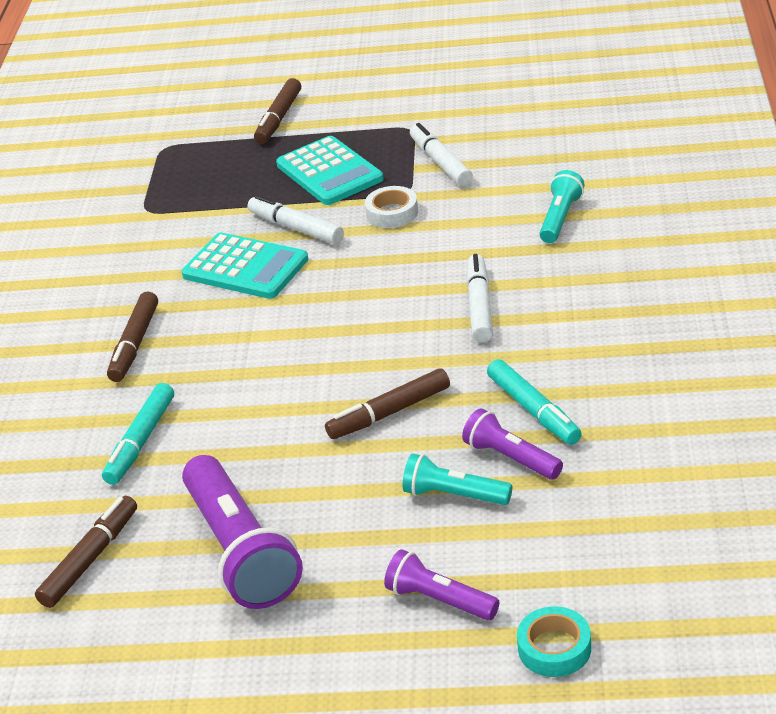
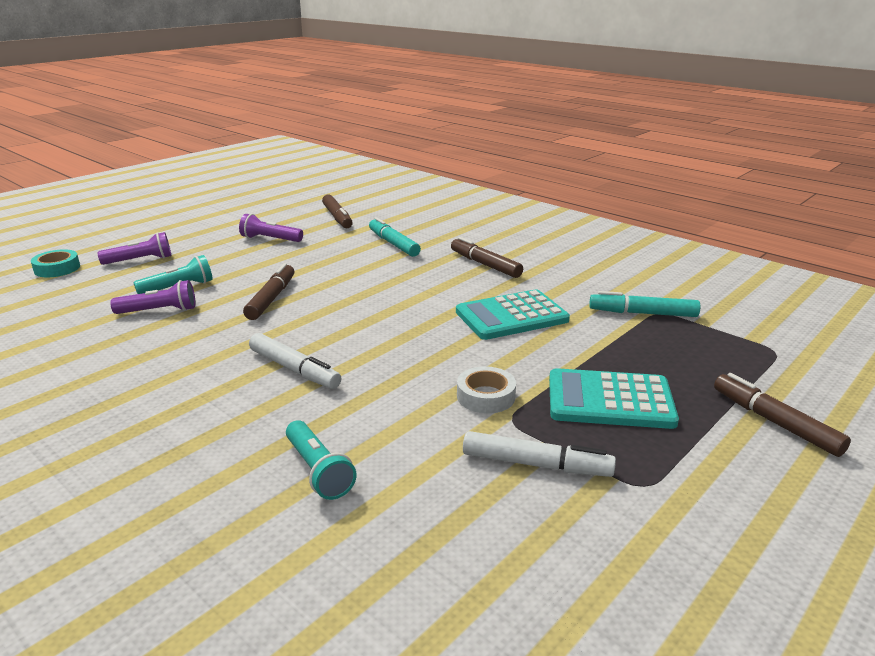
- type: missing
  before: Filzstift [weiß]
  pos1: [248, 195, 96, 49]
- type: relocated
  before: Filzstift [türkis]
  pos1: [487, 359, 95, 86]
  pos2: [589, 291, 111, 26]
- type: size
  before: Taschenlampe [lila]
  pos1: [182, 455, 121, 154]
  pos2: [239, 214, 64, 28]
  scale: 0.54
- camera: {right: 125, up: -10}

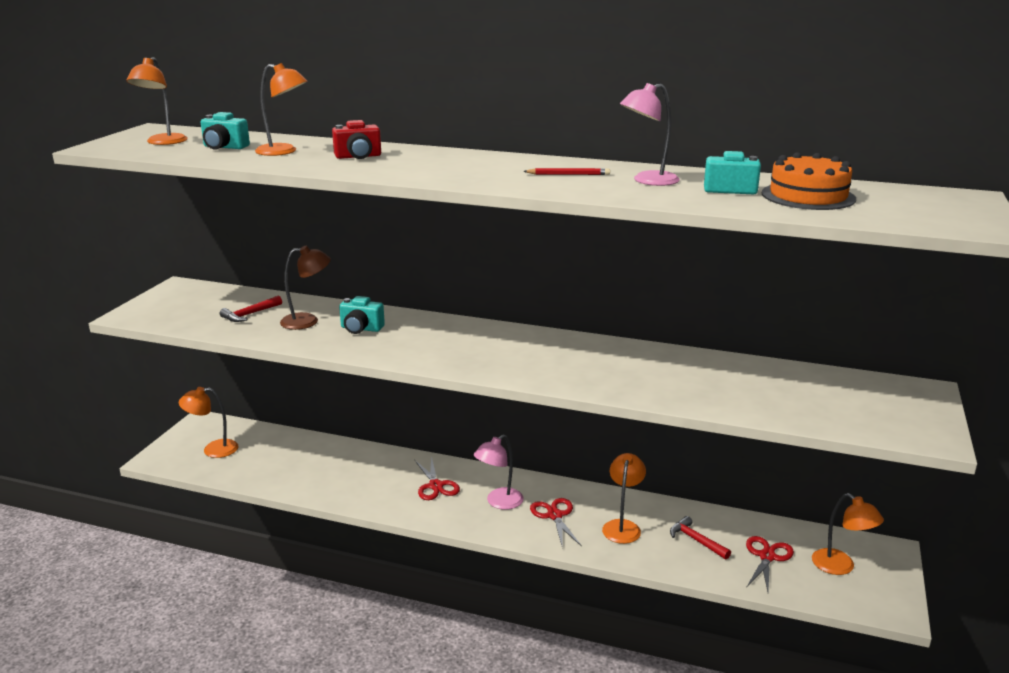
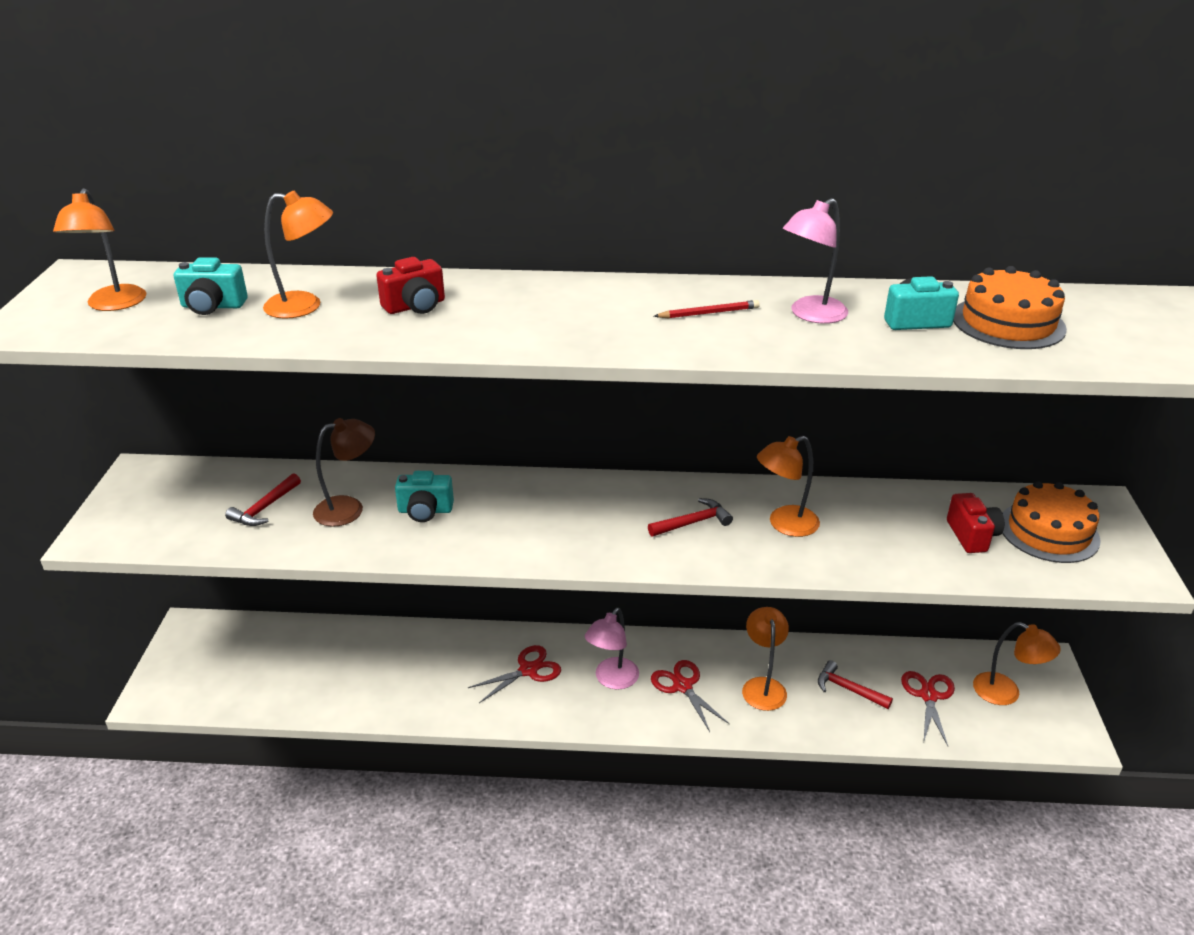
- type: appeared
  after: Hammer [rot]
  pos2: [648, 498, 85, 39]
- type: appeared
  after: Kamera [rot]
  pos2: [947, 493, 57, 60]
- type: appeared
  after: Kuchen [orange]
  pos2: [1002, 481, 98, 82]
- type: relocated
  before: Lampe [orange]
  pos1: [179, 387, 59, 71]
  pos2: [757, 436, 63, 101]
- type: spun
  before: Schere [rot]
  pos1: [415, 456, 45, 44]
  pos2: [468, 645, 93, 58]
  turn: -90
- camera: {right: -15, up: 10}

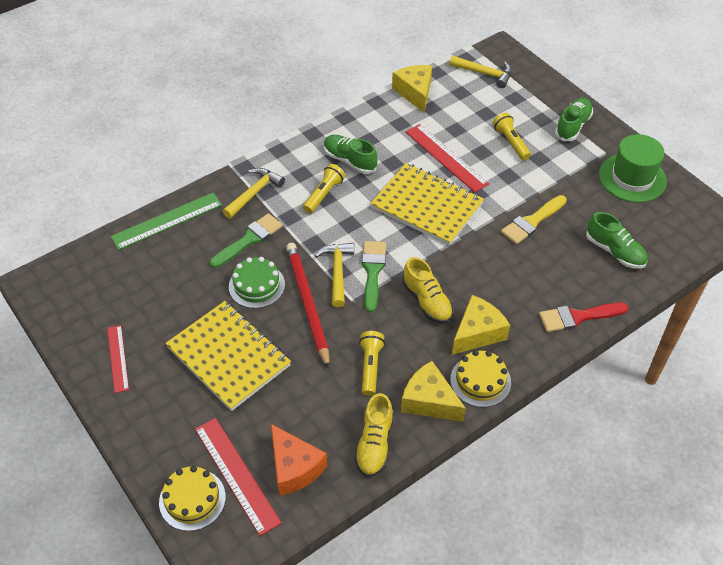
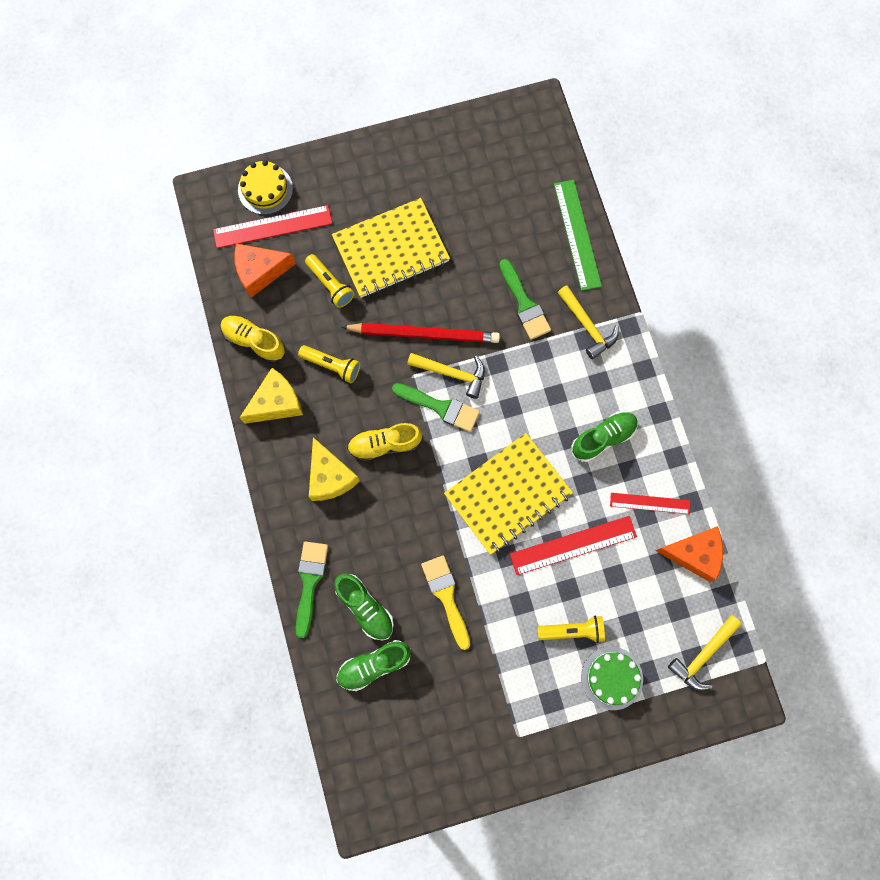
- type: missing
  before: Kuchen [gelb]
  pos1: [450, 350, 61, 57]
- type: missing
  before: Hut [grün]
  pos1: [599, 134, 68, 69]
- type: relocated
  before: Lineal [rot]
  pos1: [107, 325, 22, 68]
  pos2: [610, 493, 80, 21]
- type: relocated
  before: Kuchen [grün]
  pos1: [229, 257, 56, 51]
  pos2: [581, 647, 62, 63]
- type: relocated
  before: Taschenlampe [gelb]
  pos1: [303, 164, 42, 49]
  pos2: [305, 254, 50, 54]
- type: relocated
  before: Schuh [grün]
  pos1: [555, 98, 38, 43]
  pos2: [335, 574, 59, 66]
- type: colour
  before: Käse [gelb]
  after: Käse [orange]
  pos1: [392, 65, 40, 48]
  pos2: [655, 526, 68, 56]
- type: colour
  before: Pinsel [rot]
  after: Pinsel [grün]
  pos1: [539, 303, 90, 29]
  pos2: [296, 542, 32, 96]
- camera: {right: 110, up: 25}

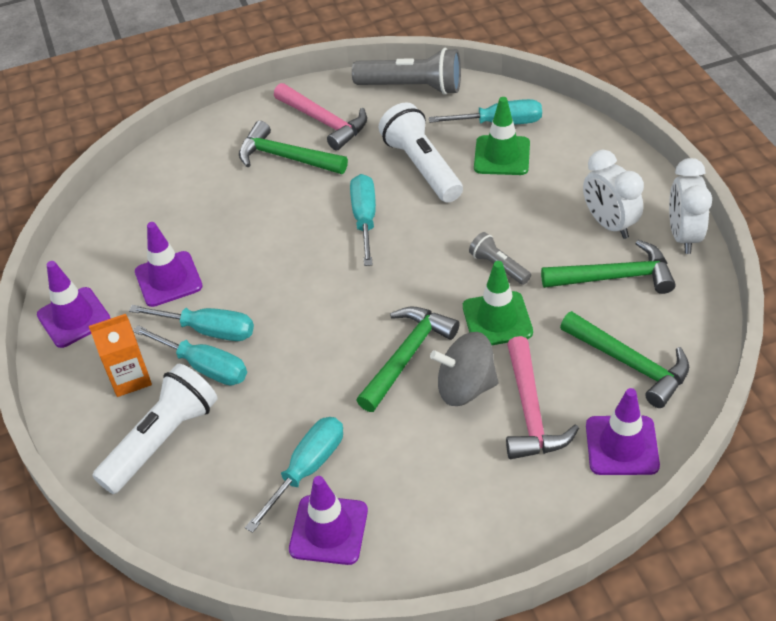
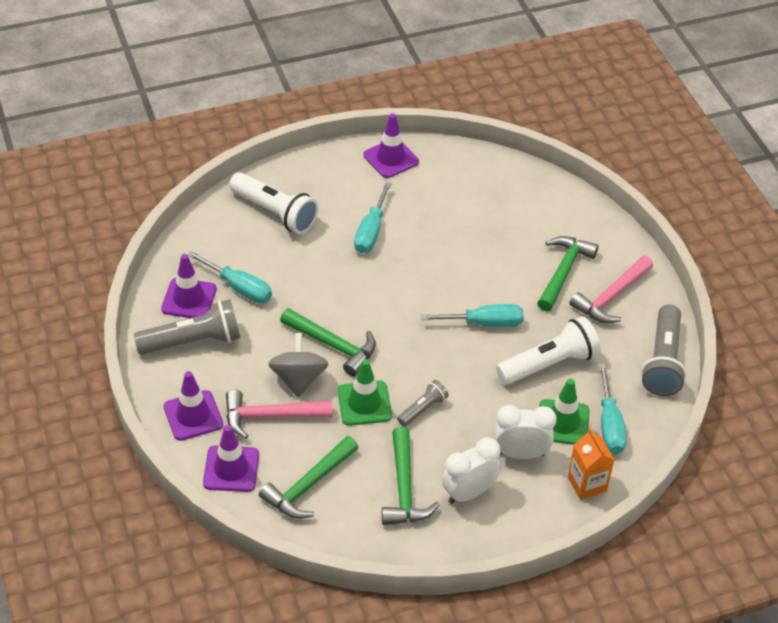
- type: missing
  before: Schraubenzieher [türkis]
  pos1: [133, 325, 114, 61]
- type: appeared
  after: Taschenlampe [grau]
  pos2: [134, 299, 106, 56]
- type: relocated
  before: Getränkekarton [orange]
  pos1: [89, 314, 63, 83]
  pos2: [568, 428, 47, 72]
- type: relocated
  before: Leitkegel [lila]
  pos1: [135, 222, 68, 85]
  pos2: [163, 371, 60, 70]
- type: relocated
  before: Wecker [weiß]
  pos1: [669, 158, 43, 96]
  pos2: [495, 405, 62, 54]
- camera: {right: 85, up: 0}

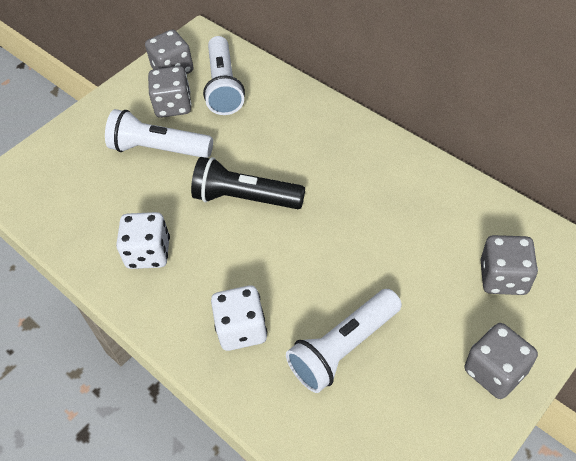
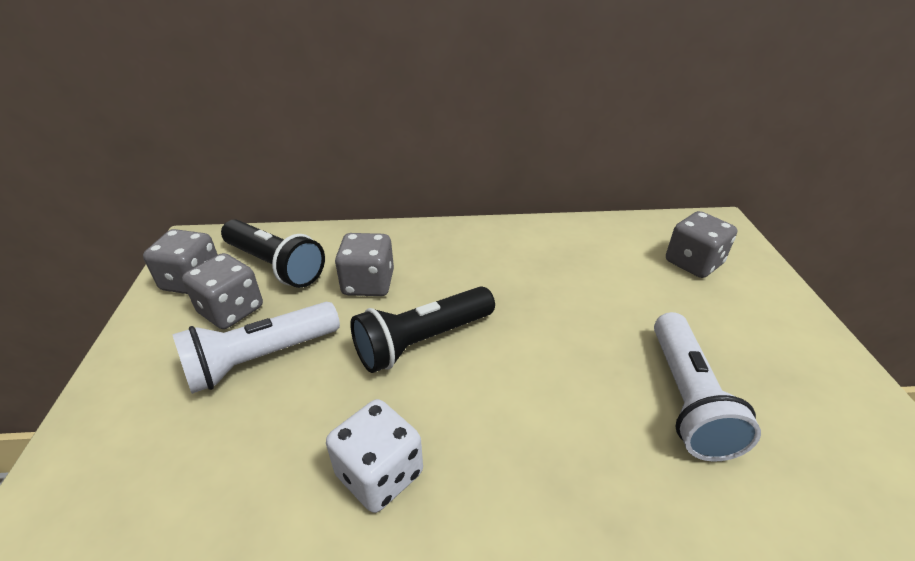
- type: missing
  before: Spielwürfel [weiß]
  pos1: [211, 285, 56, 66]
- type: relocated
  before: Spielwürfel [grau]
  pos1: [464, 323, 74, 76]
  pos2: [335, 233, 59, 63]
- type: colour
  before: Taschenlampe [weiß]
  after: Taschenlampe [schwarz]
  pos1: [203, 36, 42, 79]
  pos2: [221, 219, 104, 69]
- camera: {right: -50, up: -15}

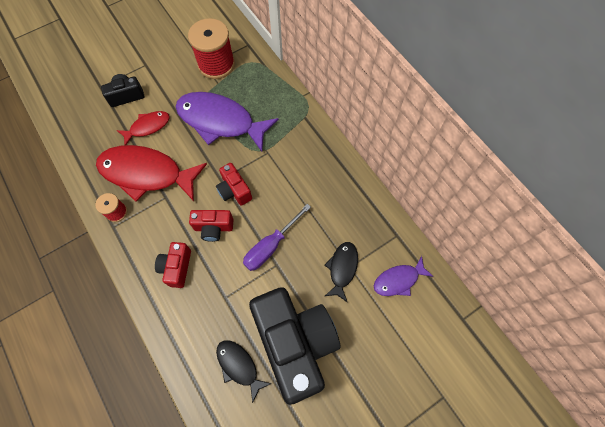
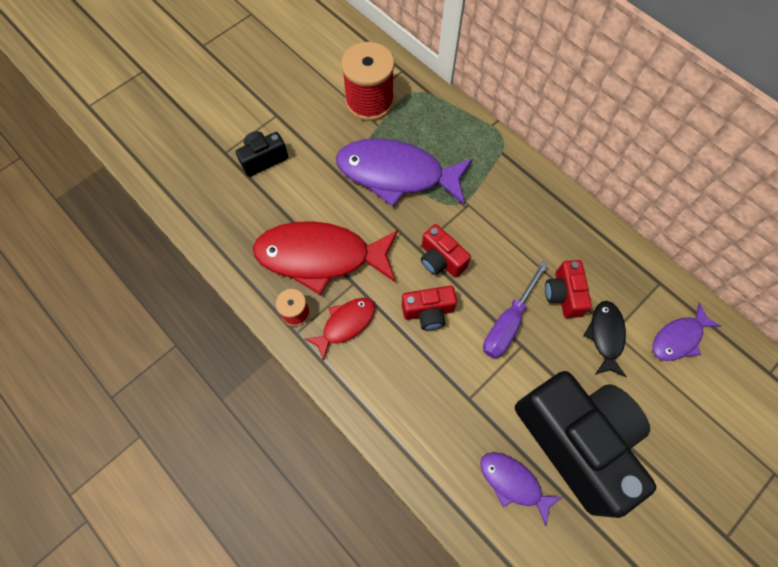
- type: relocated
  before: Fisch [rot]
  pos1: [117, 111, 53, 34]
  pos2: [305, 298, 70, 63]
- type: relocated
  before: Kamera [rot]
  pos1: [155, 242, 36, 46]
  pos2: [545, 260, 47, 58]
- type: colour
  before: Fisch [schwarz]
  after: Fisch [lila]
  pos1: [216, 340, 56, 63]
  pos2: [480, 452, 83, 74]
- camera: {right: -10, up: 0}

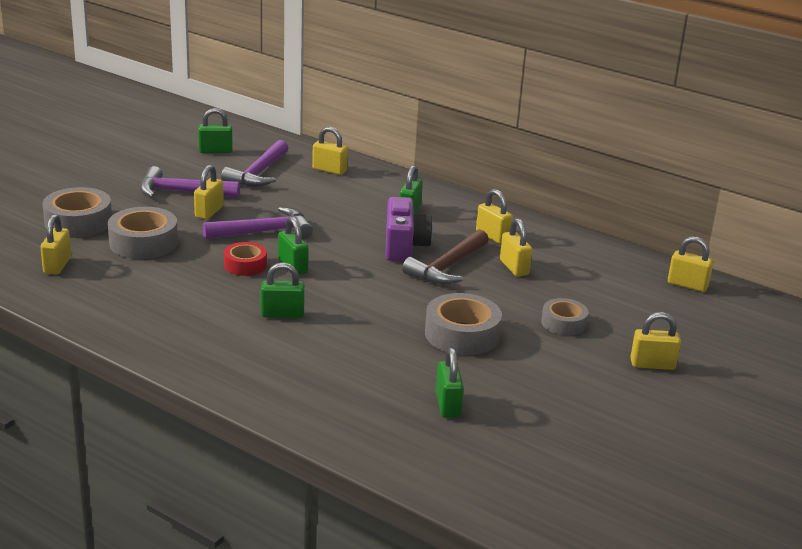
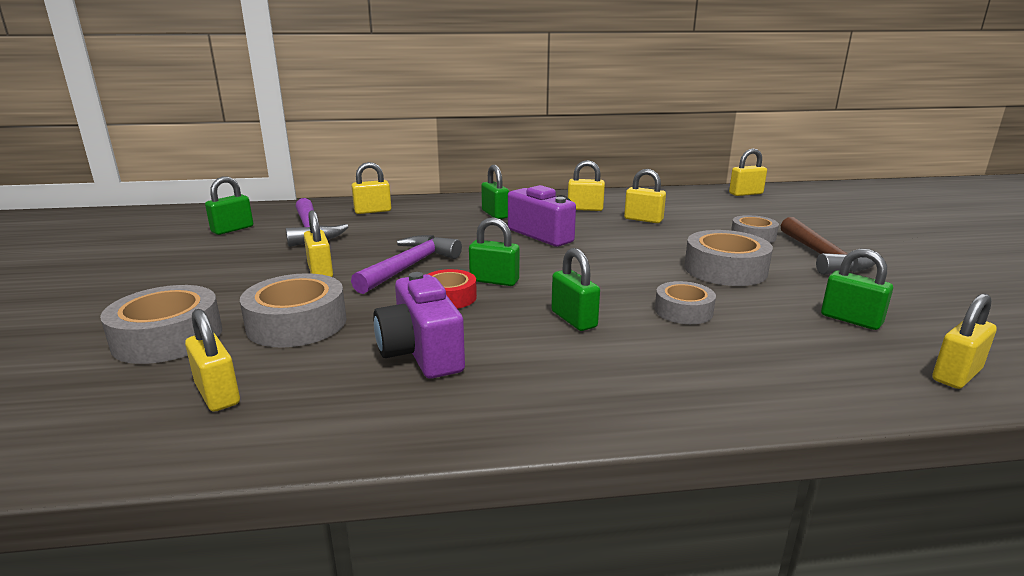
- type: missing
  before: Hammer [lila]
  pos1: [140, 166, 100, 32]
- type: appeared
  after: Kamera [lila]
  pos2: [373, 272, 92, 107]
- type: appeared
  after: Klebeband [grau]
  pos2: [655, 281, 61, 43]
- type: relocated
  before: Hammer [braun]
  pos1: [402, 229, 87, 55]
  pos2: [781, 217, 94, 58]
- type: relocated
  before: Vorhängeschloss [gelb]
  pos1: [630, 312, 51, 58]
  pos2: [932, 293, 64, 96]
- type: spun
  before: Vorhängeschloss [grün]
  pos1: [261, 263, 44, 55]
  pos2: [551, 248, 49, 83]
  turn: -75
- camera: {right: -40, up: -5}

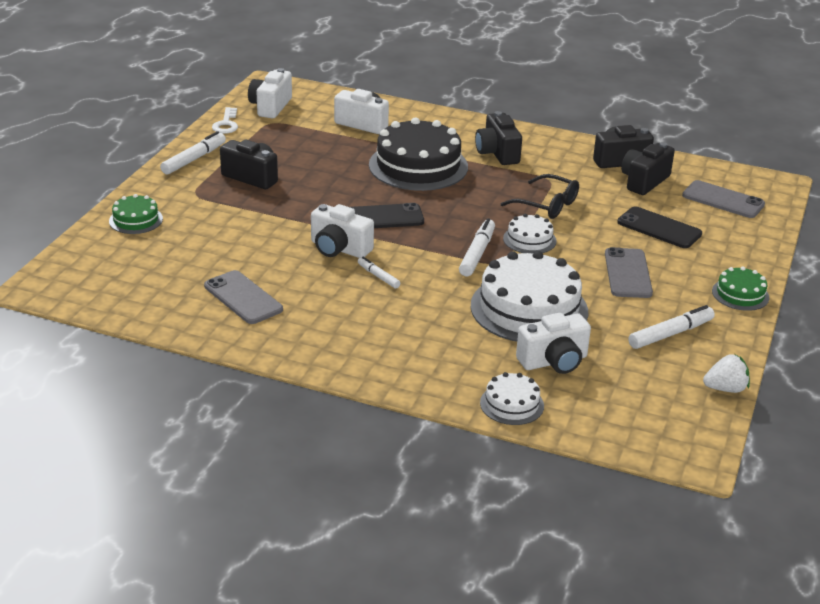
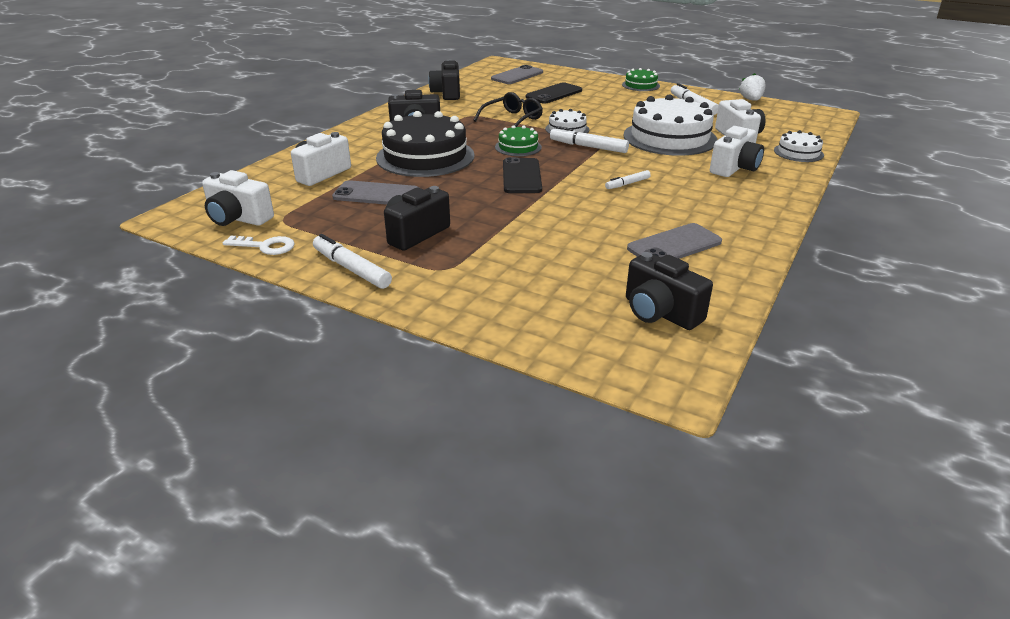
- type: relocated
  before: Kuchen [grün]
  pos1: [109, 194, 54, 40]
  pos2: [495, 125, 47, 31]
- type: relocated
  before: Kamera [weiß]
  pos1: [311, 204, 63, 54]
  pos2: [710, 126, 54, 51]
- type: relocated
  before: Handy [grau]
  pos1: [605, 247, 48, 51]
  pos2: [332, 180, 87, 25]
- type: relocated
  before: Kamera [schwarz]
  pos1: [621, 142, 54, 53]
  pos2: [626, 252, 87, 78]
- camera: {right: -80, up: 0}

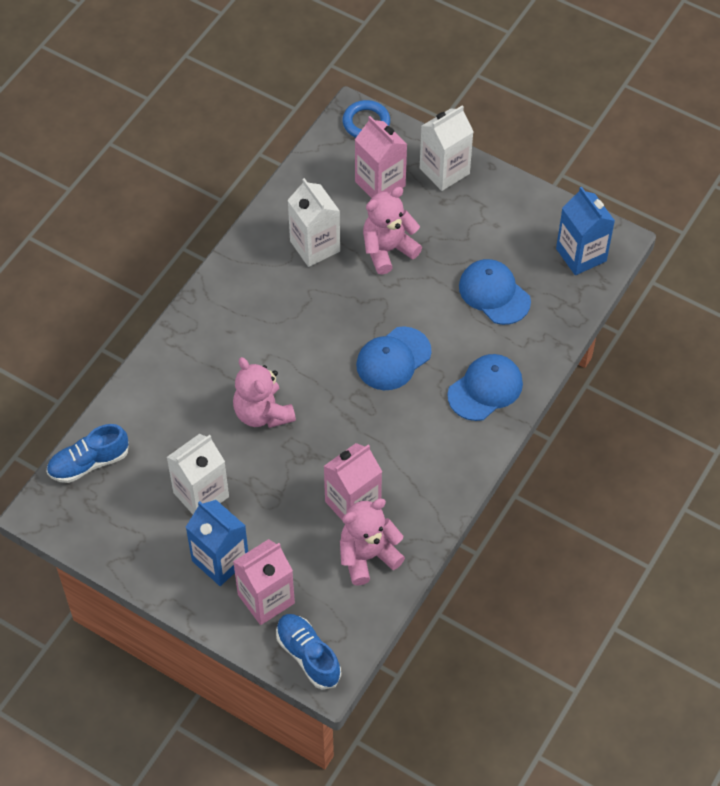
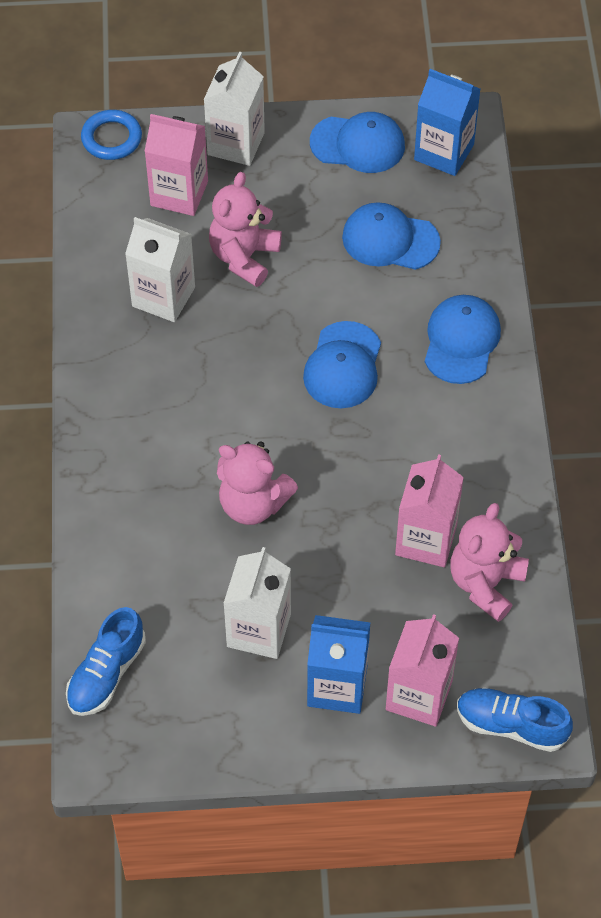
- type: appeared
  after: Kappe [blau]
  pos2: [310, 112, 95, 61]
- camera: {right: -35, up: 0}

